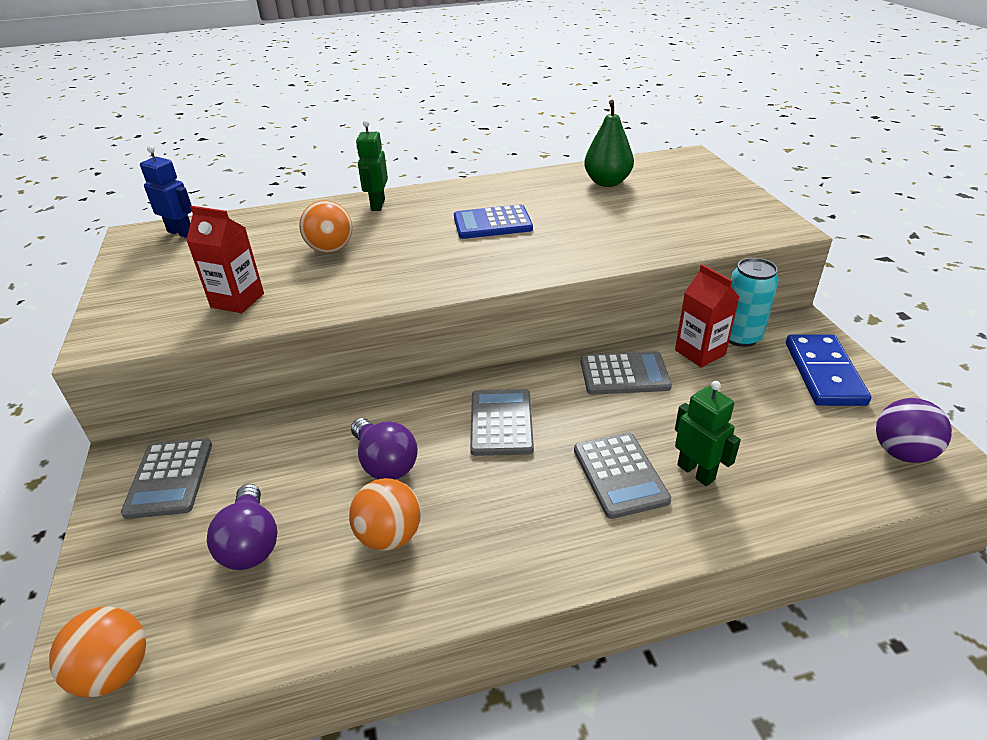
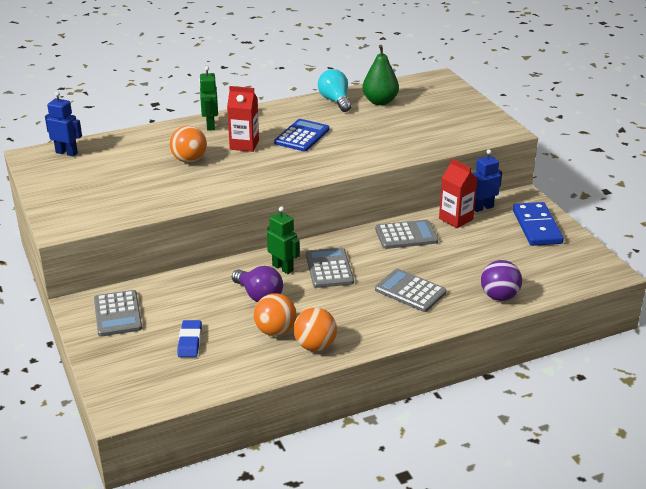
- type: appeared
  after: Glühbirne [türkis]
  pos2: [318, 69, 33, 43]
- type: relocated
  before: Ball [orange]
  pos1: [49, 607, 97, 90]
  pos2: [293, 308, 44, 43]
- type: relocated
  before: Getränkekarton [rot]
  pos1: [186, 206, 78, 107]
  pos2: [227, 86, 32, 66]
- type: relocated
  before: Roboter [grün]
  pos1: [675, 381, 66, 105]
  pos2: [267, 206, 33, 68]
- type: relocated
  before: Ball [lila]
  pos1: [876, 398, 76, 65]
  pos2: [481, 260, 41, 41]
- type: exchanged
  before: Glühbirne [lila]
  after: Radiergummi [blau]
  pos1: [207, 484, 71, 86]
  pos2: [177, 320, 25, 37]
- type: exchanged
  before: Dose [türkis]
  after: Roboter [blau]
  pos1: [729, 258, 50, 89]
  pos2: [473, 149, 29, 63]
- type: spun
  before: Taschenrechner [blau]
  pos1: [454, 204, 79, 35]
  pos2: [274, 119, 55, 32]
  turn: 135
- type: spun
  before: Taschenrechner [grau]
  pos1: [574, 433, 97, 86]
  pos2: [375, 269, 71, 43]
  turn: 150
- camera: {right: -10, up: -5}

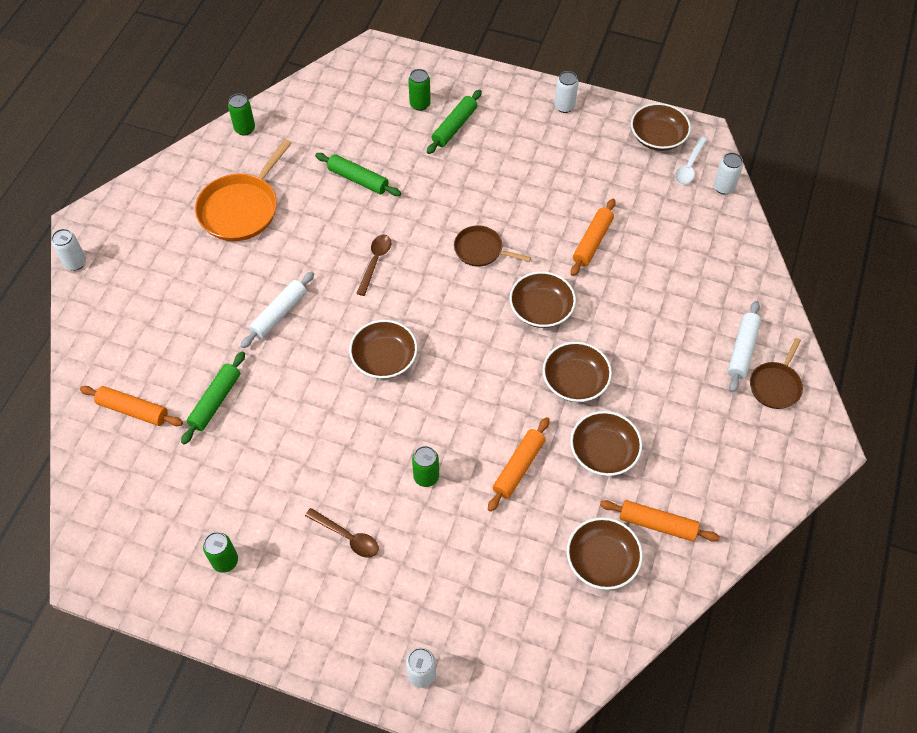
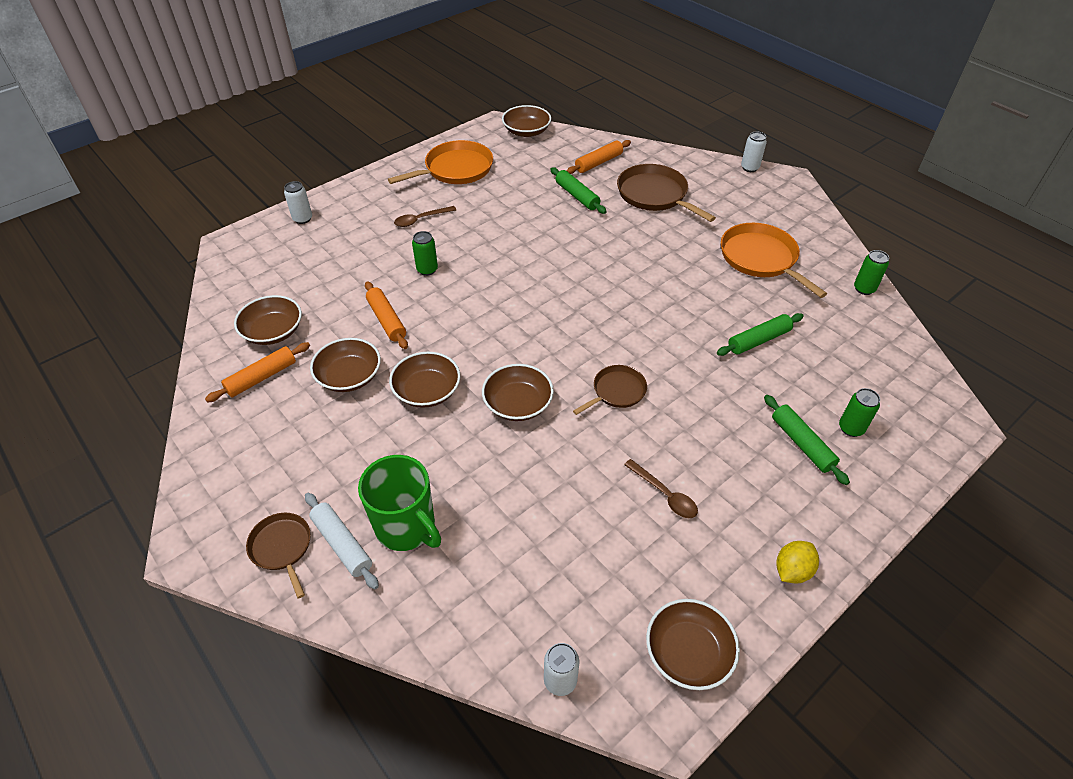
- type: missing
  before: Nudelholz [weiß]
  pos1: [241, 272, 73, 76]
- type: missing
  before: Nudelholz [orange]
  pos1: [571, 199, 45, 77]
- type: missing
  before: Löffel [weiß]
  pos1: [675, 136, 32, 49]
- type: appeared
  after: Tasse [grün]
  pos2: [358, 455, 83, 96]
- type: appeared
  after: Pfanne [braun]
  pos2: [617, 164, 99, 58]
- type: relocated
  before: Schüssel [braun]
  pos1: [349, 320, 68, 59]
  pos2: [502, 105, 49, 32]
- type: relocated
  before: Löffel [braun]
  pos1: [356, 235, 35, 61]
  pos2: [624, 459, 74, 59]
- type: exchanged
  before: Dose [grün]
  after: Pfanne [orange]
  pos1: [203, 532, 35, 41]
  pos2: [388, 140, 105, 44]
- type: exchanged
  before: Dose [weiß]
  after: Zitrone [gelb]
  pos1: [554, 71, 24, 42]
  pos2: [776, 541, 43, 42]
- camera: {right: 120, up: -10}

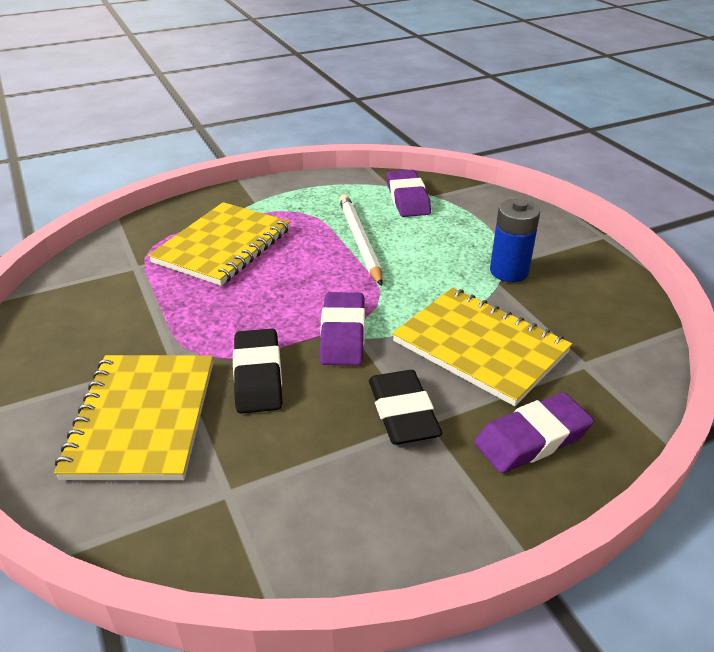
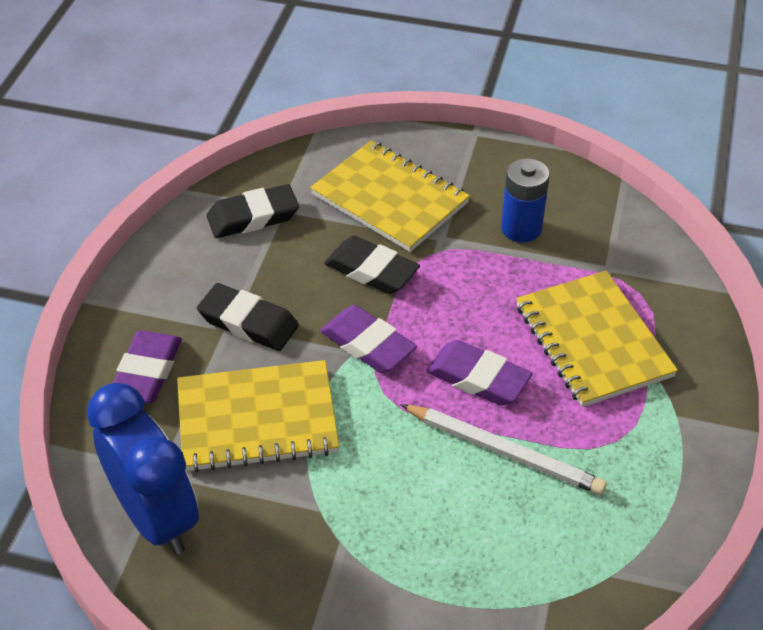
- type: appeared
  after: Wecker [blau]
  pos2: [87, 383, 112, 172]
- type: appeared
  after: Radiergummi [schwarz]
  pos2: [207, 184, 92, 54]
- type: relocated
  before: Radiergummi [lila]
  pos1: [387, 170, 44, 47]
  pos2: [426, 340, 107, 66]
- type: relocated
  before: Batterie [blau]
  pos1: [490, 199, 50, 83]
  pos2: [501, 158, 49, 85]
- camera: {right: 130, up: 10}

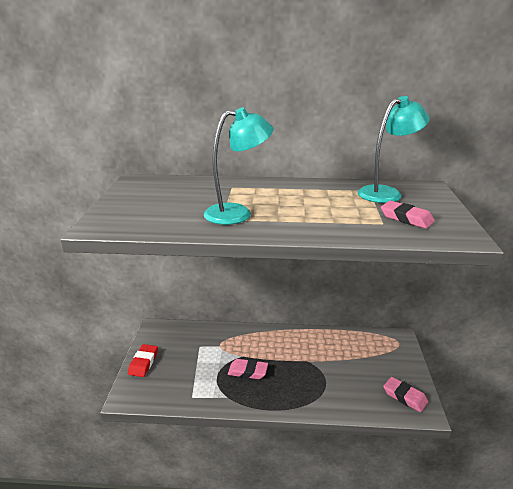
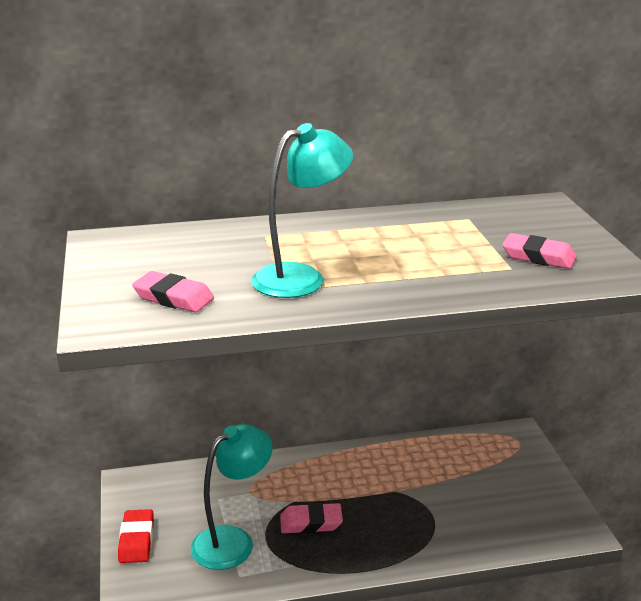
- type: relocated
  before: Lampe [türkis]
  pos1: [358, 96, 72, 107]
  pos2: [191, 424, 81, 146]
- type: relocated
  before: Radiergummi [rosa]
  pos1: [383, 377, 45, 35]
  pos2: [132, 271, 82, 41]
- camera: {right: -15, up: 0}

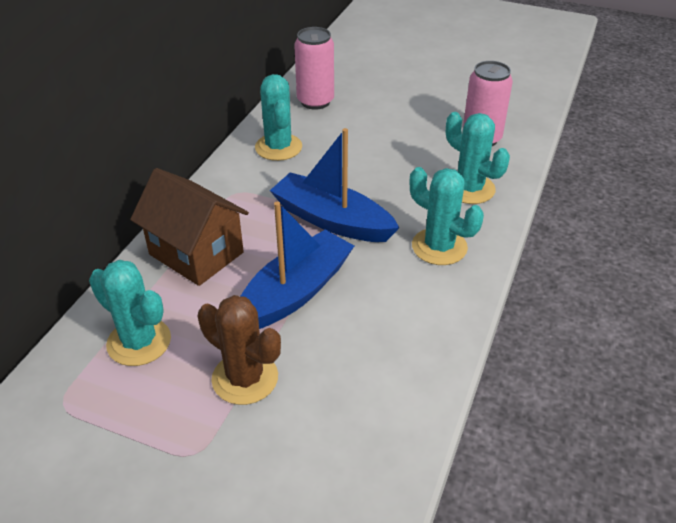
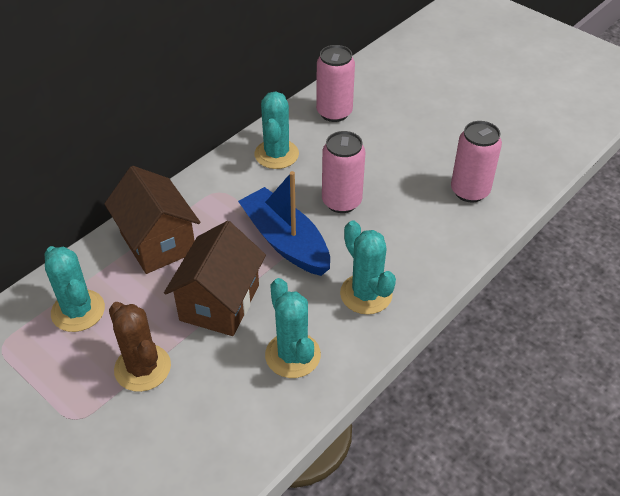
- type: appeared
  after: Dose [rosa]
  pos2: [322, 131, 43, 82]
- type: relocated
  before: Kaktus [türkis]
  pos1: [446, 112, 64, 92]
  pos2: [265, 278, 56, 100]
- type: exchanged
  before: Boot [blau]
  after: Haus [braun]
  pos1: [241, 201, 113, 128]
  pos2: [164, 221, 102, 115]
- camera: {right: 20, up: 5}

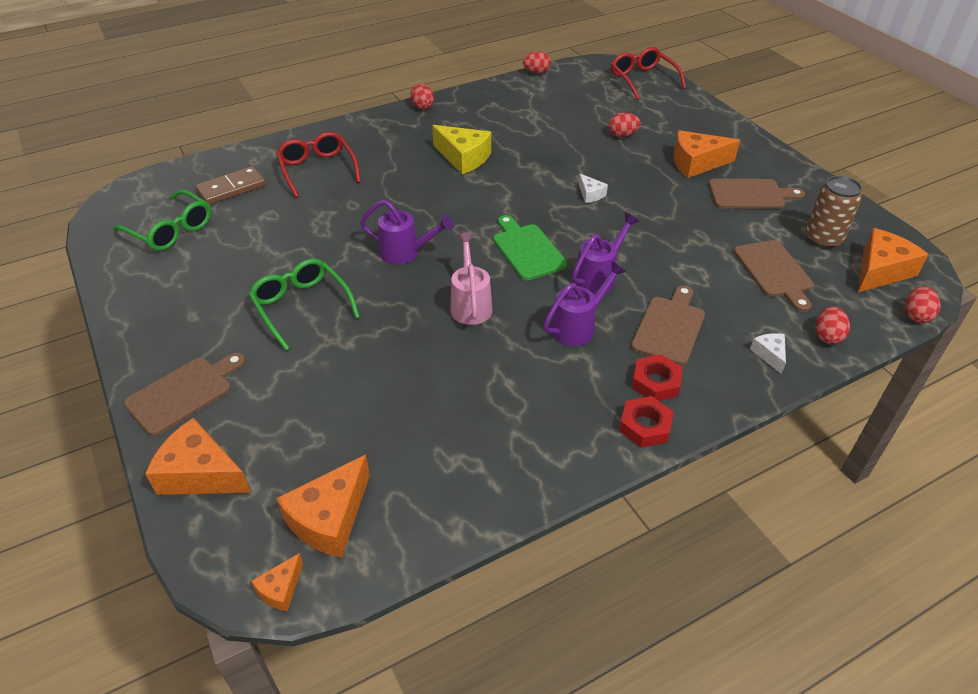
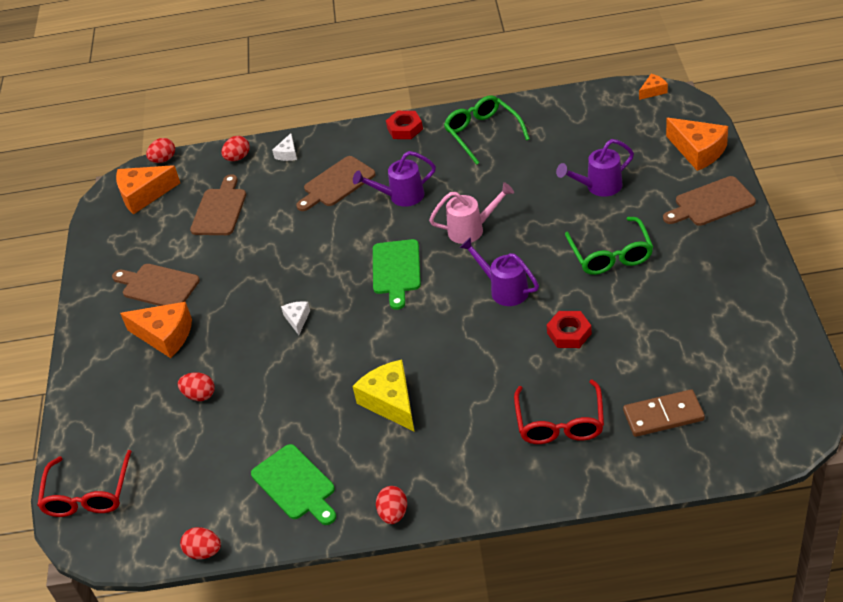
- type: missing
  before: Käse [orange]
  pos1: [276, 455, 94, 103]
- type: missing
  before: Dose [braun]
  pos1: [806, 176, 56, 72]
- type: appeared
  after: Schneidebrett [grün]
  pos2: [251, 444, 85, 81]
- type: relocated
  before: Brille [grün]
  pos1: [113, 190, 98, 61]
  pos2: [444, 95, 86, 70]
- type: relocated
  before: Gießkanne [lila]
  pos1: [572, 213, 67, 82]
  pos2: [556, 139, 78, 58]
- type: relocated
  before: Sechskantmutter [rot]
  pos1: [632, 354, 51, 47]
  pos2: [547, 311, 45, 37]
- type: spun
  before: Gießkanne [rosa]
  pos1: [450, 233, 42, 92]
  pos2: [429, 182, 85, 62]
  turn: -120
- camera: {right: -150, up: 0}

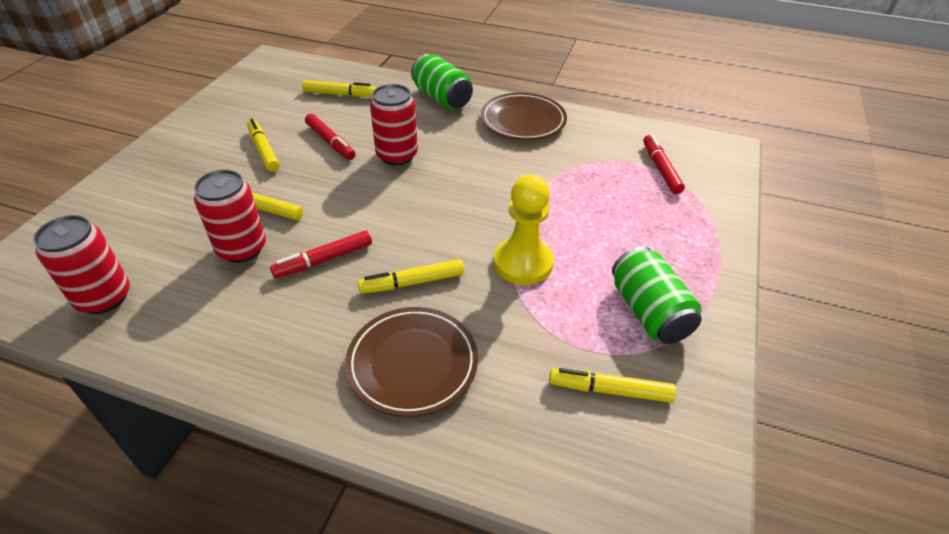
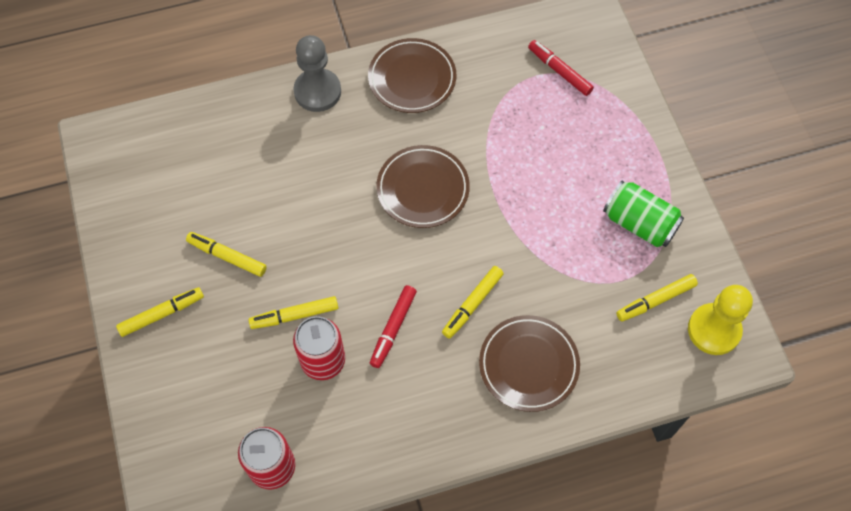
- type: missing
  before: Filzstift [rot]
  pos1: [305, 114, 51, 46]
- type: missing
  before: Dose [rot]
  pos1: [370, 84, 48, 82]
- type: appeared
  after: Teller [braun]
  pos2: [376, 145, 94, 83]
- type: relocated
  before: Filzstift [gelb]
  pos1: [302, 80, 74, 17]
  pos2: [116, 287, 88, 50]
- type: relocated
  before: Bauer [gelb]
  pos1: [494, 175, 60, 110]
  pos2: [688, 285, 65, 70]
- type: exchanged
  before: Dose [grün]
  after: Bauer [grau]
  pos1: [411, 54, 62, 56]
  pos2: [293, 35, 48, 77]
- camera: {right: -35, up: 20}

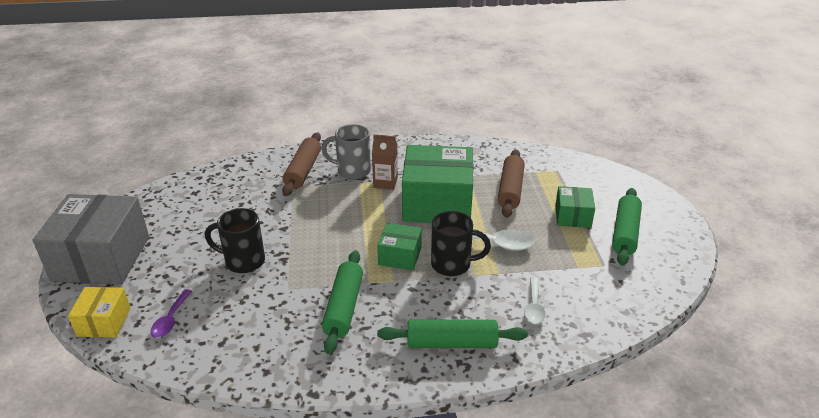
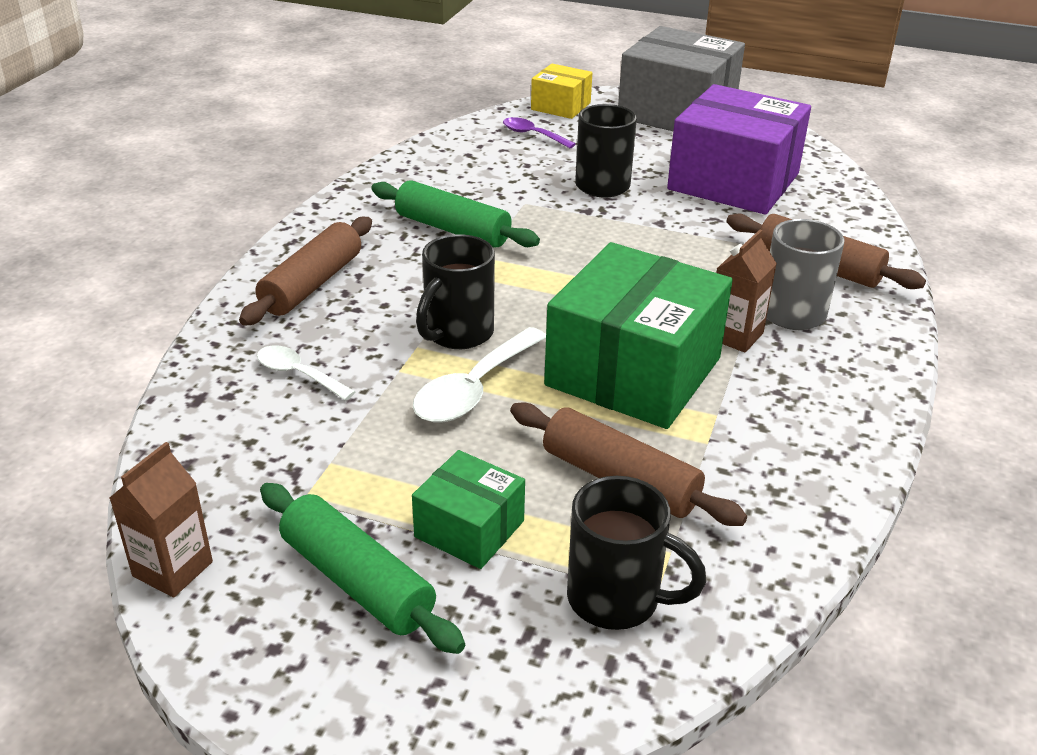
- type: missing
  before: Schachtel [grün]
  pos1: [377, 223, 45, 47]
- type: appeared
  after: Getränkekarton [braun]
  pos2: [110, 442, 103, 155]
- type: appeared
  after: Tasse [schwarz]
  pos2: [567, 476, 140, 154]
- type: appeared
  after: Schachtel [lila]
  pos2: [667, 84, 144, 131]
- type: colour
  before: Nudelholz [grün]
  after: Nudelholz [braun]
  pos1: [377, 319, 151, 29]
  pos2: [239, 217, 133, 109]
- camera: {right: 115, up: 0}

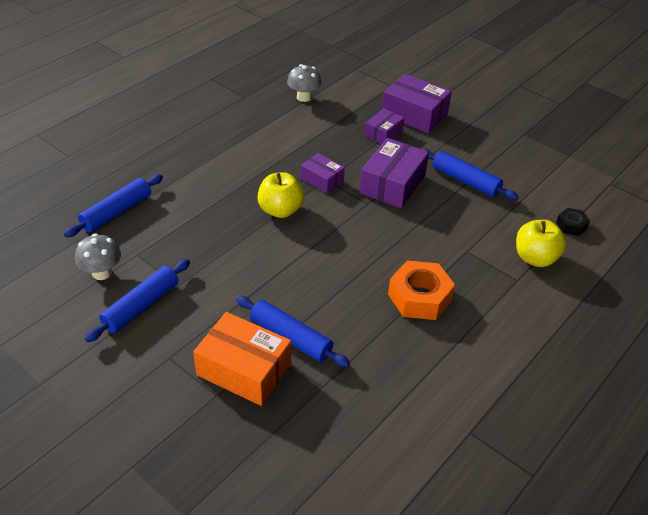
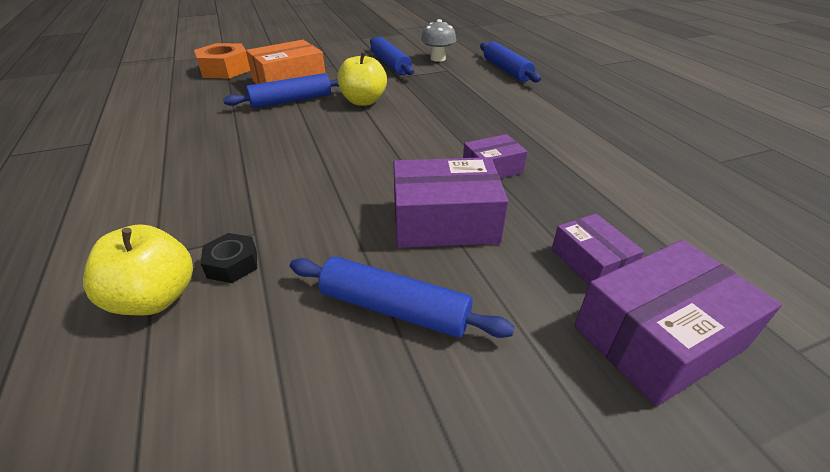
- type: missing
  before: Pilz [grau]
  pos1: [287, 64, 35, 38]
- type: relocated
  before: Apfel [gelb]
  pos1: [258, 172, 46, 46]
  pos2: [337, 52, 50, 54]
- type: relocated
  before: Sechskantmutter [orange]
  pos1: [388, 260, 67, 60]
  pos2: [194, 43, 56, 36]
- type: relocated
  before: Sechskantmutter [schwarz]
  pos1: [556, 208, 34, 28]
  pos2: [201, 233, 56, 50]
- type: spun
  before: Schachtel [lila]
  pos1: [359, 138, 70, 70]
  pos2: [393, 157, 115, 91]
  turn: -60
- type: spun
  before: Nudelholz [blau]
  pos1: [422, 149, 97, 51]
  pos2: [290, 256, 225, 82]
  turn: 45
- camera: {right: 120, up: -5}

